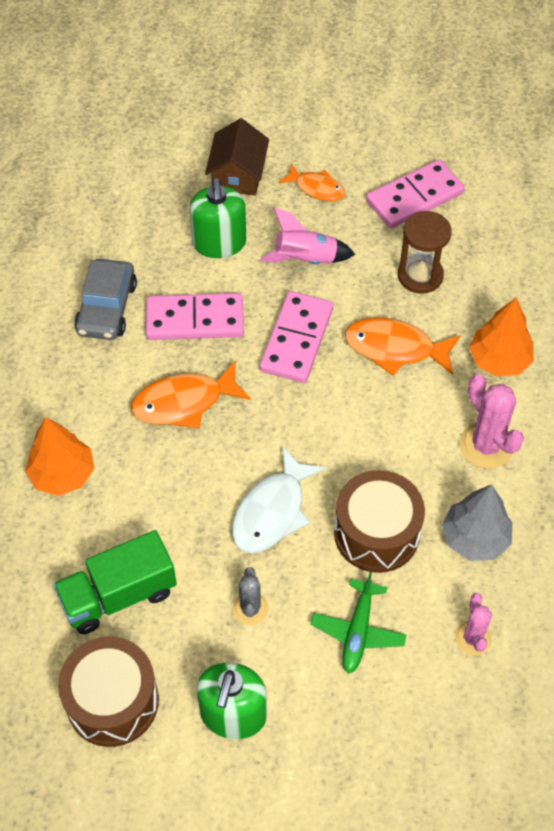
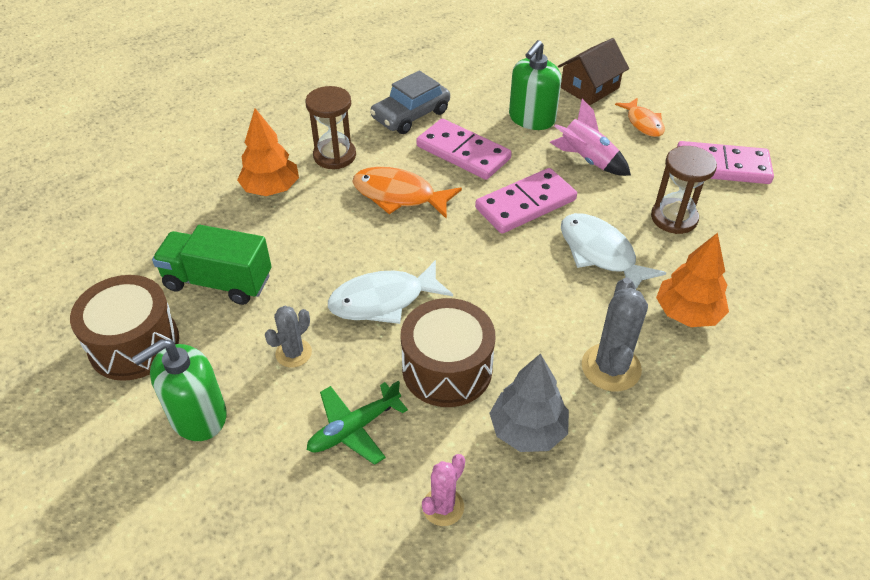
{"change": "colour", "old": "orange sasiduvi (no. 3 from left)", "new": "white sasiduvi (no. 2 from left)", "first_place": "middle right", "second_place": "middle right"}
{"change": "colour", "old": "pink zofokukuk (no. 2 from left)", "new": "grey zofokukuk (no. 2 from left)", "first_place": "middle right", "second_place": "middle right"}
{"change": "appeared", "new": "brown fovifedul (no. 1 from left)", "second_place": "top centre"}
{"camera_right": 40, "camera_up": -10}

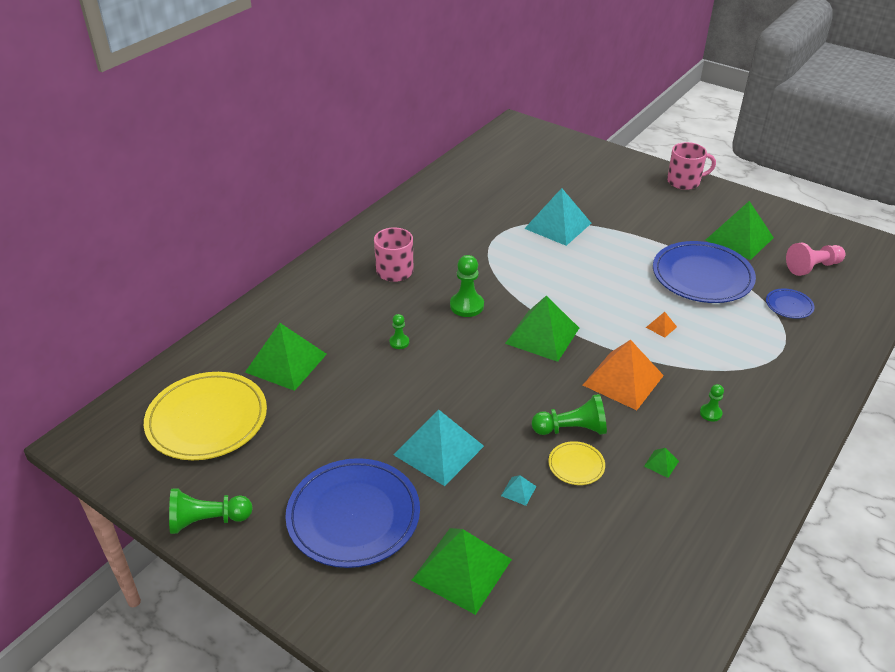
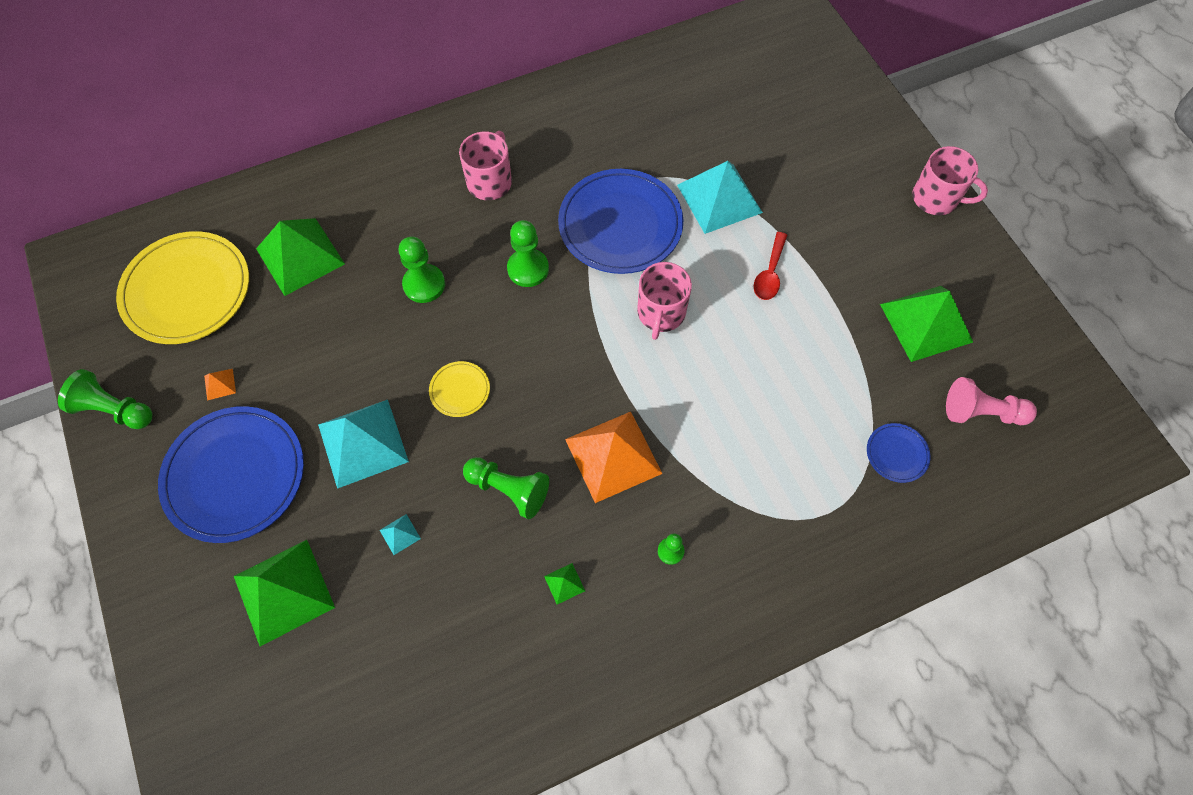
{"change": "relocated", "old": "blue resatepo (no. 2 from left)", "first_place": "middle right", "second_place": "top centre"}
{"change": "missing", "old": "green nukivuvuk (no. 3 from left)", "first_place": "centre"}
{"change": "relocated", "old": "orange nukivuvuk (no. 2 from left in the first image)", "new": "orange nukivuvuk (no. 1 from left)", "first_place": "middle right", "second_place": "middle left"}
{"change": "size", "old": "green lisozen (no. 2 from left)", "first_place": "centre", "second_place": "centre", "factor": 1.8}
{"change": "relocated", "old": "yellow resatepo (no. 2 from left)", "first_place": "bottom centre", "second_place": "centre"}
{"change": "appeared", "new": "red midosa", "second_place": "centre"}
{"change": "appeared", "new": "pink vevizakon (no. 2 from left)", "second_place": "centre"}
{"camera_right": 30, "camera_up": 25}

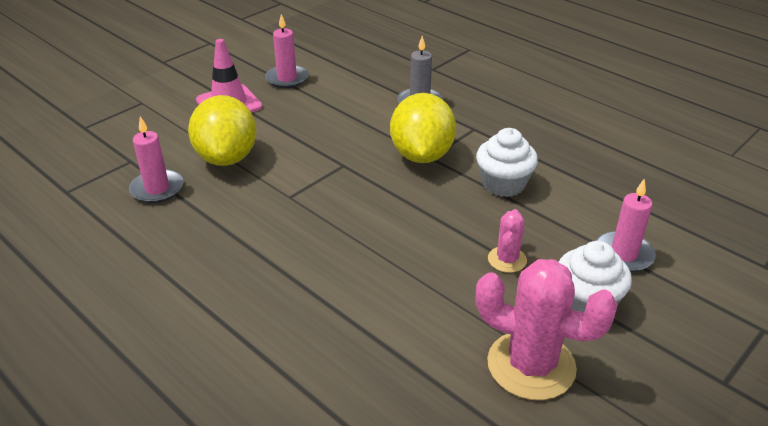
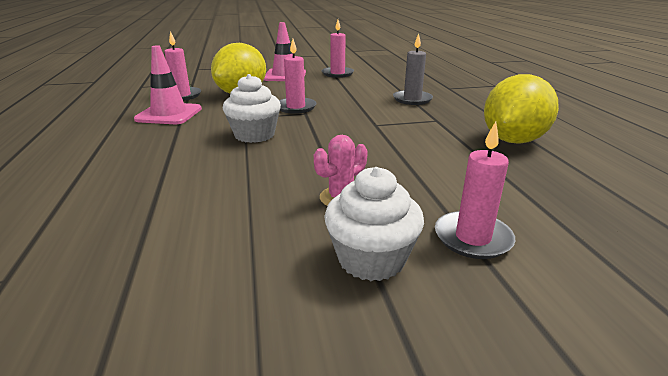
{"change": "relocated", "old": "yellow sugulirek (no. 2 from left)", "first_place": "top centre", "second_place": "top right"}
{"change": "relocated", "old": "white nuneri (no. 1 from left)", "first_place": "centre", "second_place": "top centre"}
{"change": "missing", "old": "pink zofokukuk (no. 2 from left)", "first_place": "bottom right"}
{"change": "appeared", "new": "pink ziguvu (no. 2 from left)", "second_place": "top centre"}
{"change": "appeared", "new": "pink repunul (no. 1 from left)", "second_place": "top left"}
{"camera_right": 35, "camera_up": -10}

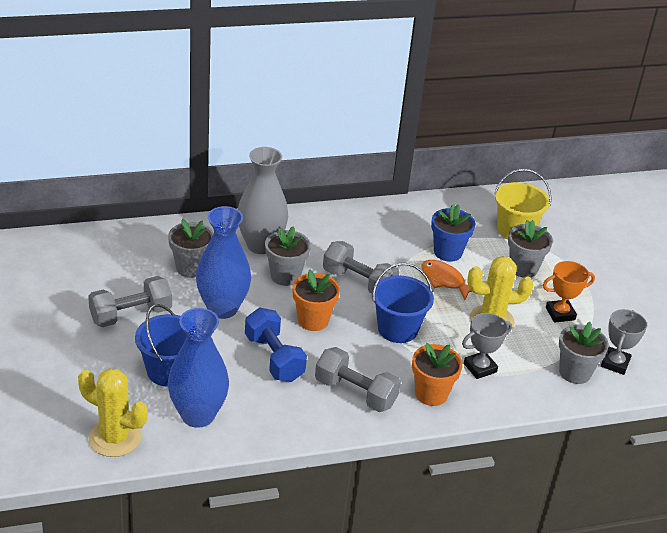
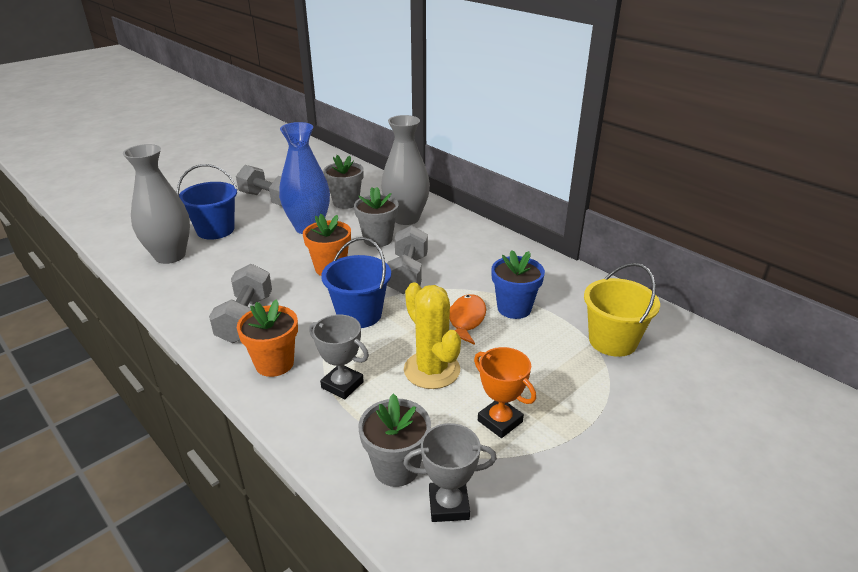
{"change": "missing", "old": "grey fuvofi (no. 3 from left)", "first_place": "middle right"}
{"change": "colour", "old": "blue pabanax (no. 1 from left)", "new": "grey pabanax (no. 1 from left)", "first_place": "bottom left", "second_place": "middle left"}
{"change": "missing", "old": "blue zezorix", "first_place": "centre"}
{"change": "missing", "old": "yellow zofokukuk (no. 1 from left)", "first_place": "bottom left"}
{"camera_right": 65, "camera_up": -5}

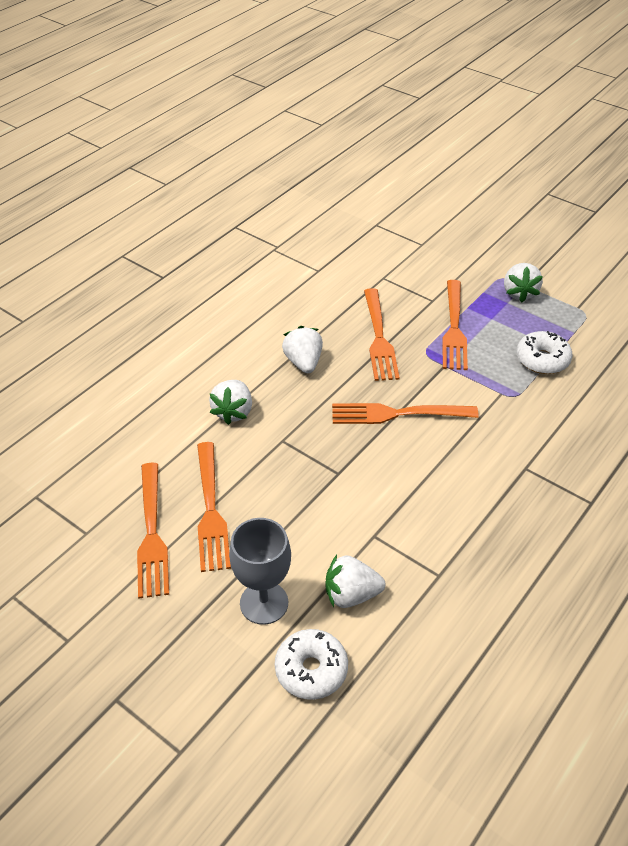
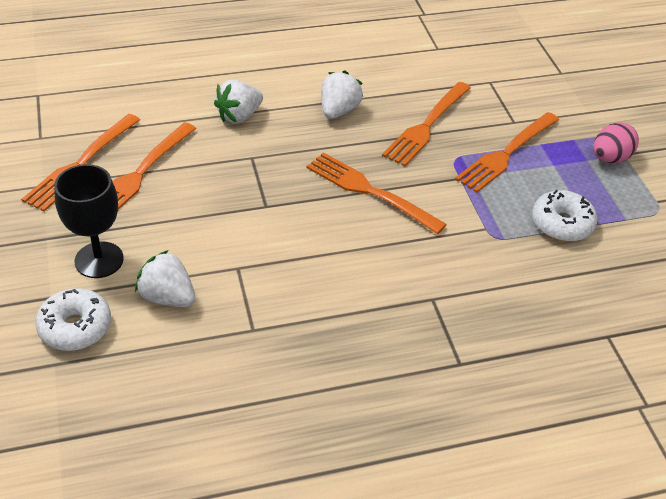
{"change": "exchanged", "old": "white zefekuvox (no. 4 from left)", "new": "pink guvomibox", "first_place": "middle right", "second_place": "top right"}
{"change": "colour", "old": "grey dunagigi", "new": "black dunagigi", "first_place": "bottom centre", "second_place": "middle left"}
{"camera_right": 35, "camera_up": 0}

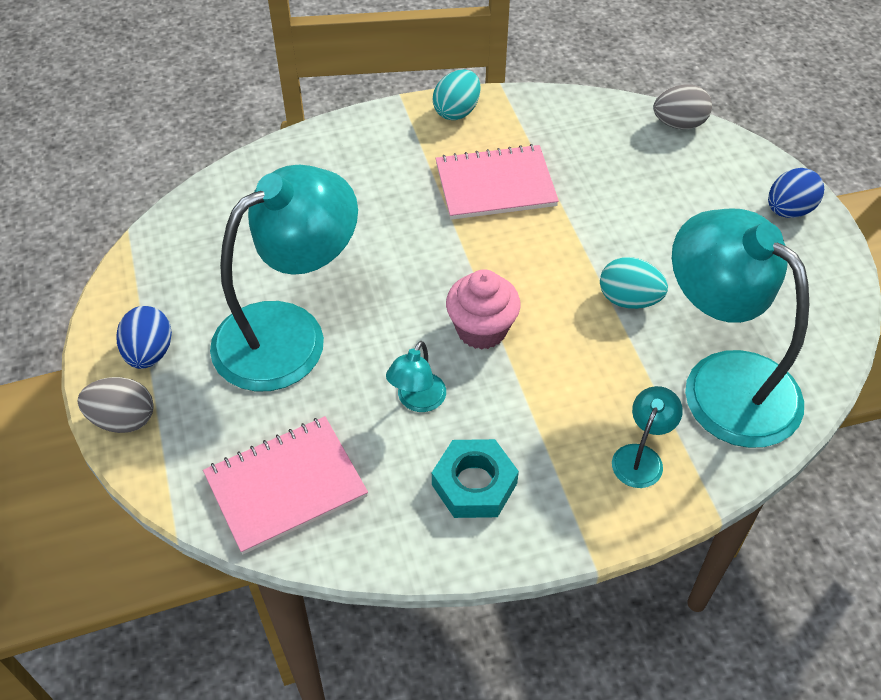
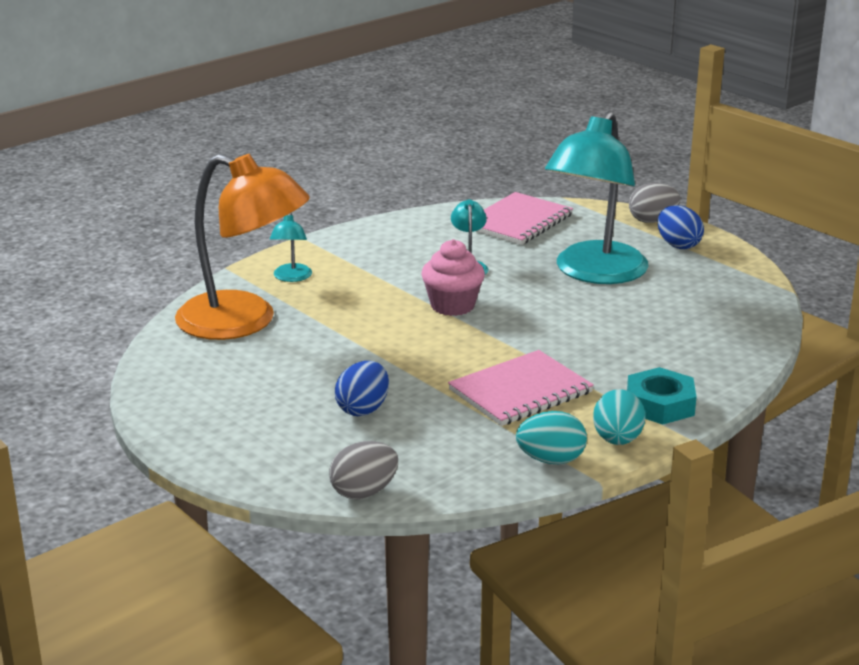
{"change": "relocated", "old": "blue guvomibox (no. 2 from left in the first image)", "new": "blue guvomibox (no. 1 from left)", "first_place": "top right", "second_place": "centre"}
{"change": "colour", "old": "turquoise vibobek (no. 4 from left)", "new": "orange vibobek", "first_place": "middle right", "second_place": "middle left"}
{"change": "relocated", "old": "turquoise guvomibox (no. 2 from left in the first image)", "new": "turquoise guvomibox (no. 1 from left)", "first_place": "middle right", "second_place": "centre"}
{"change": "relocated", "old": "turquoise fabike", "first_place": "bottom centre", "second_place": "middle right"}
{"camera_right": 155, "camera_up": -25}

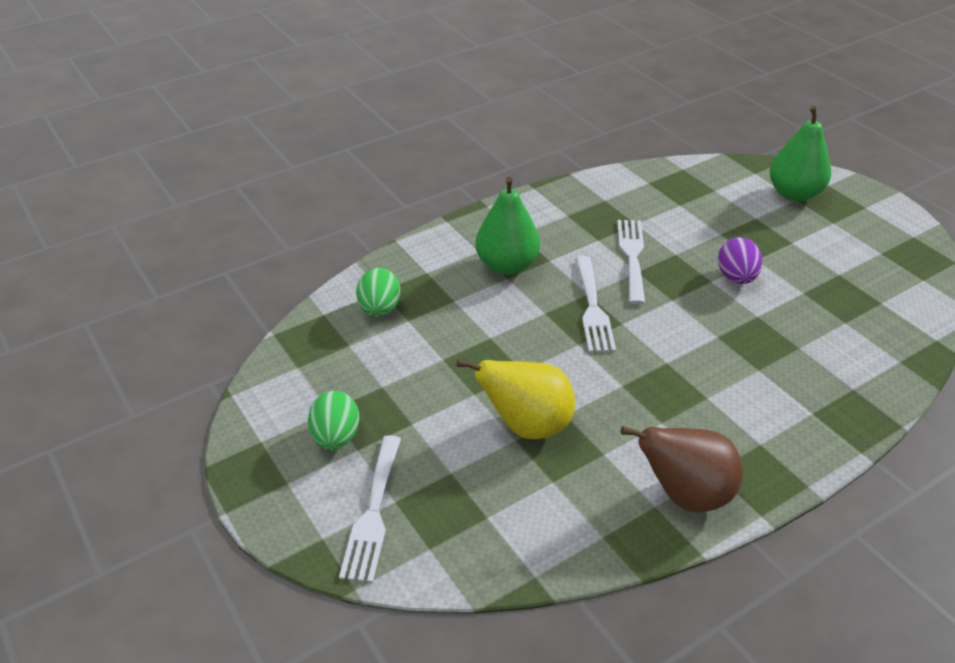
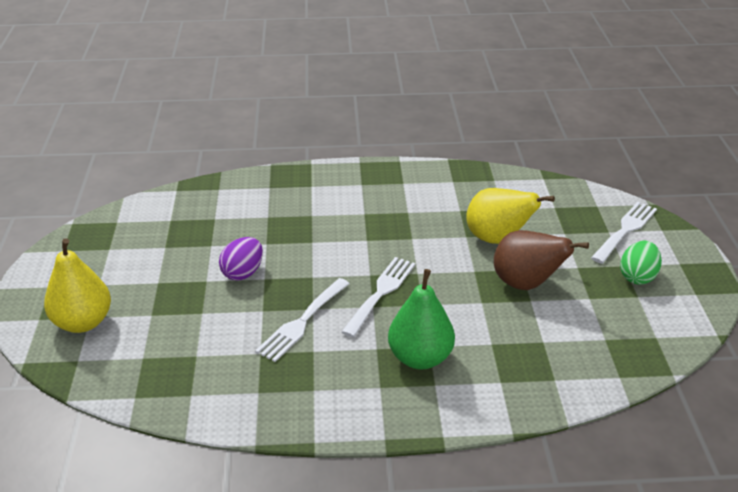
{"change": "colour", "old": "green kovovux (no. 2 from left)", "new": "yellow kovovux (no. 1 from left)", "first_place": "top right", "second_place": "middle left"}
{"change": "missing", "old": "green guvomibox (no. 2 from left)", "first_place": "centre"}
{"change": "relocated", "old": "brown kovovux", "first_place": "bottom right", "second_place": "middle right"}
{"camera_right": -150, "camera_up": -5}

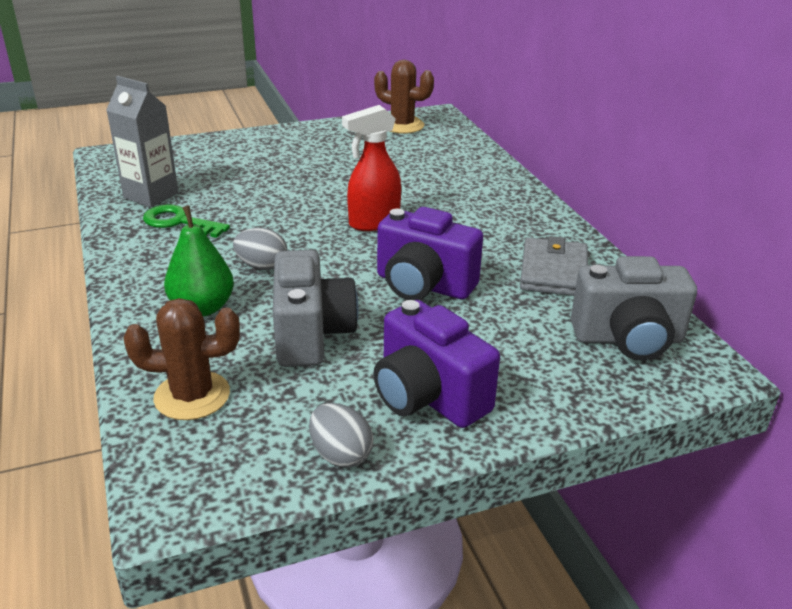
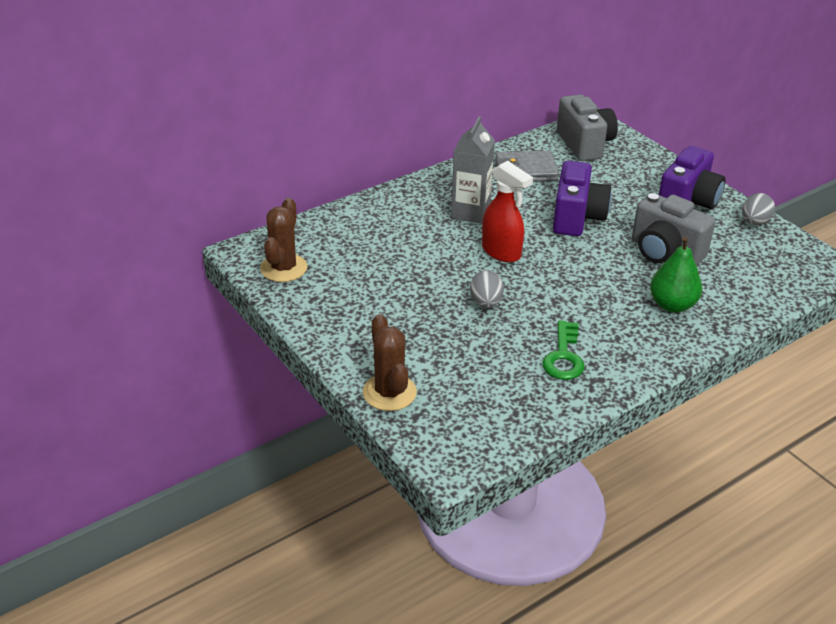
{"change": "relocated", "old": "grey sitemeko", "first_place": "top left", "second_place": "top centre"}
{"change": "relocated", "old": "grey guvomibox (no. 1 from left)", "first_place": "middle left", "second_place": "centre"}
{"change": "spun", "old": "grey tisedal (no. 1 from left in the first image)", "first_place": "centre", "second_place": "middle right", "degrees": -120}
{"change": "relocated", "old": "brown zofokukuk (no. 1 from left in the first image)", "new": "brown zofokukuk (no. 2 from left)", "first_place": "middle left", "second_place": "centre"}
{"camera_right": -105, "camera_up": 5}

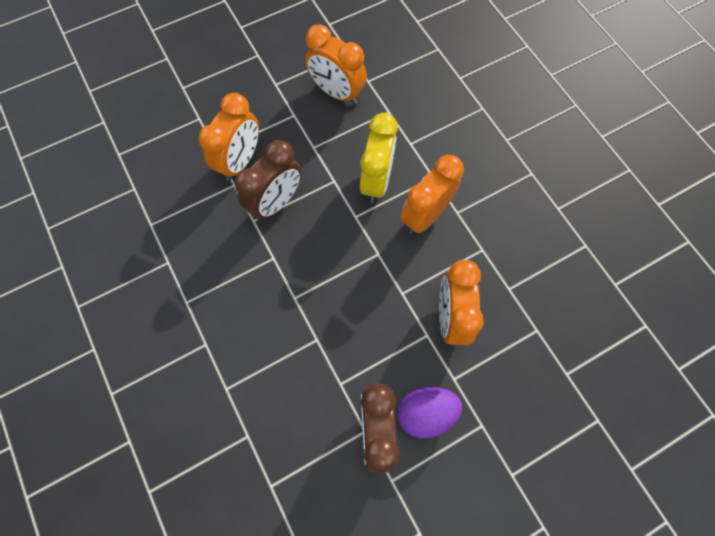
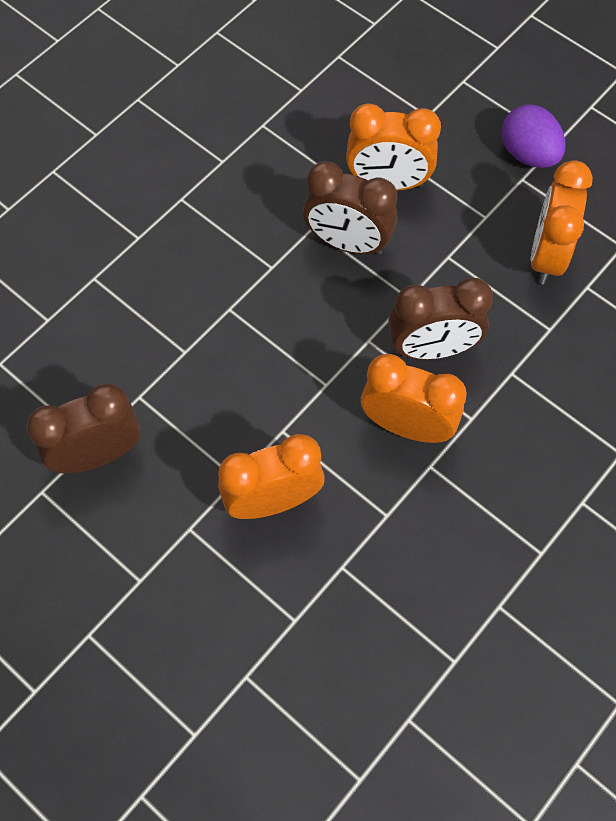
{"change": "colour", "old": "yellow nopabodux", "new": "brown nopabodux (no. 3 from left)", "first_place": "top centre", "second_place": "middle right"}
{"change": "relocated", "old": "purple guvomibox", "first_place": "bottom centre", "second_place": "top right"}
{"camera_right": 70, "camera_up": -5}

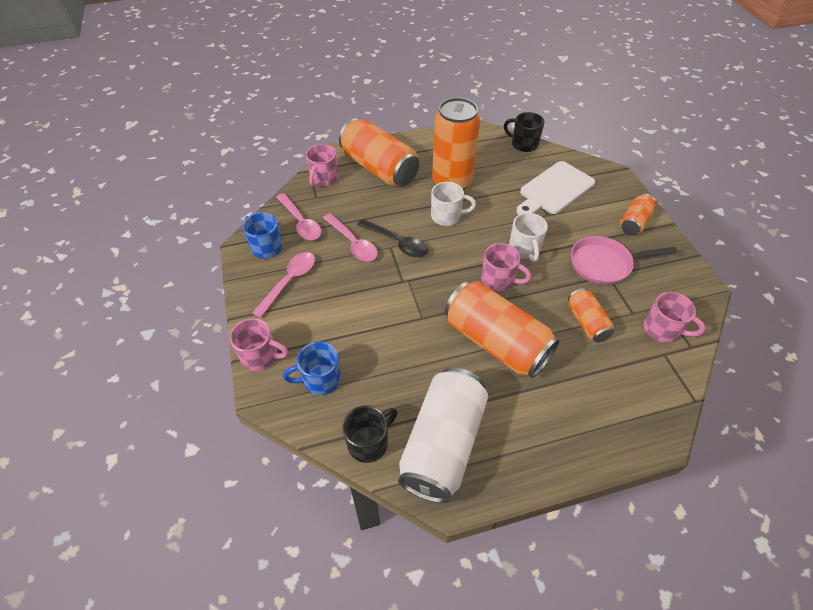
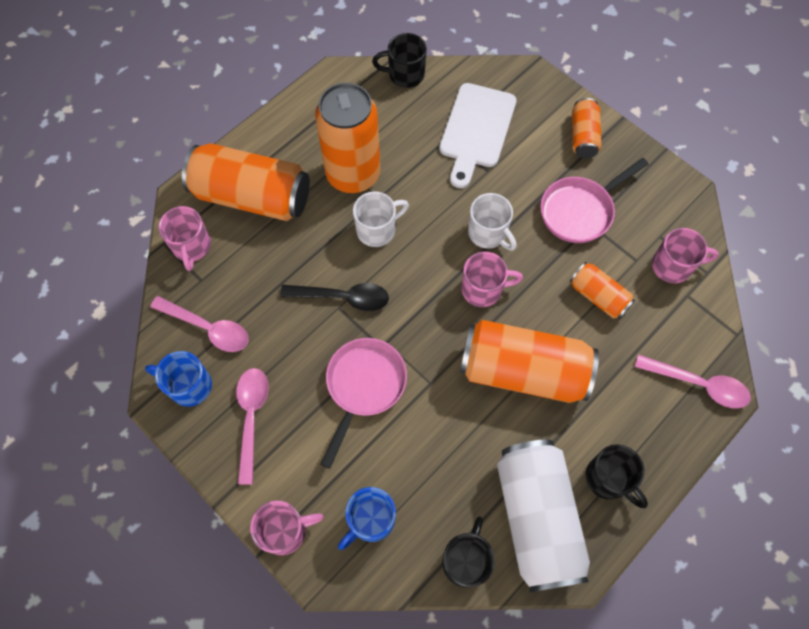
{"change": "relocated", "old": "pink midosa (no. 3 from left)", "first_place": "centre", "second_place": "middle right"}
{"change": "appeared", "new": "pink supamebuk (no. 1 from left)", "second_place": "centre"}
{"change": "appeared", "new": "black vevizakon (no. 3 from left)", "second_place": "bottom right"}
{"camera_right": -30, "camera_up": 15}

